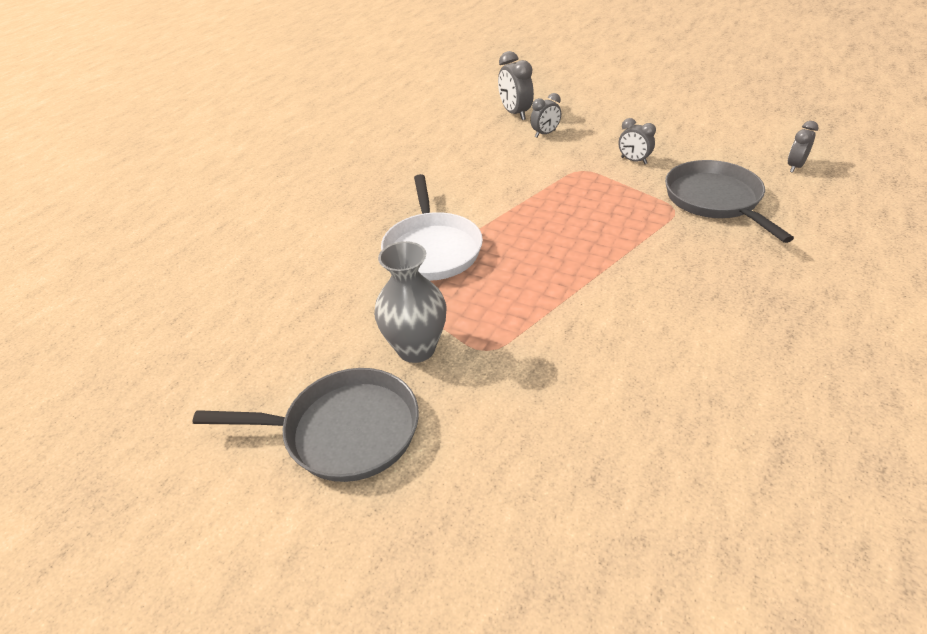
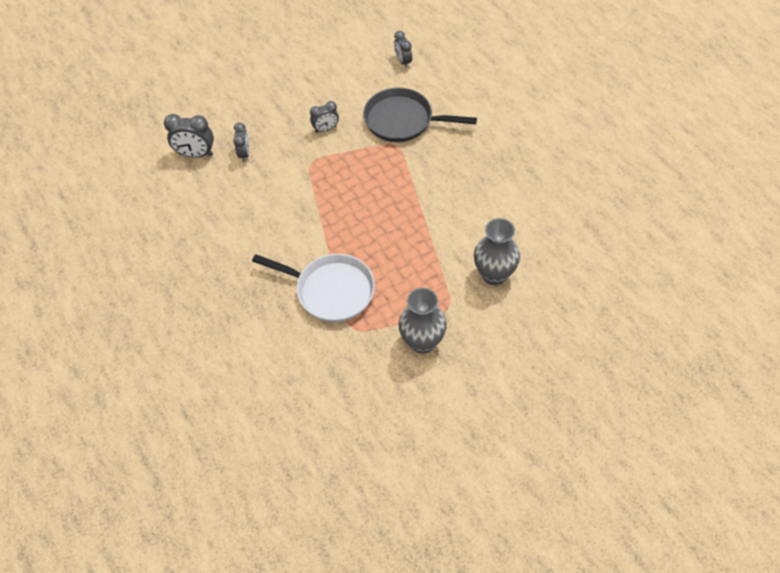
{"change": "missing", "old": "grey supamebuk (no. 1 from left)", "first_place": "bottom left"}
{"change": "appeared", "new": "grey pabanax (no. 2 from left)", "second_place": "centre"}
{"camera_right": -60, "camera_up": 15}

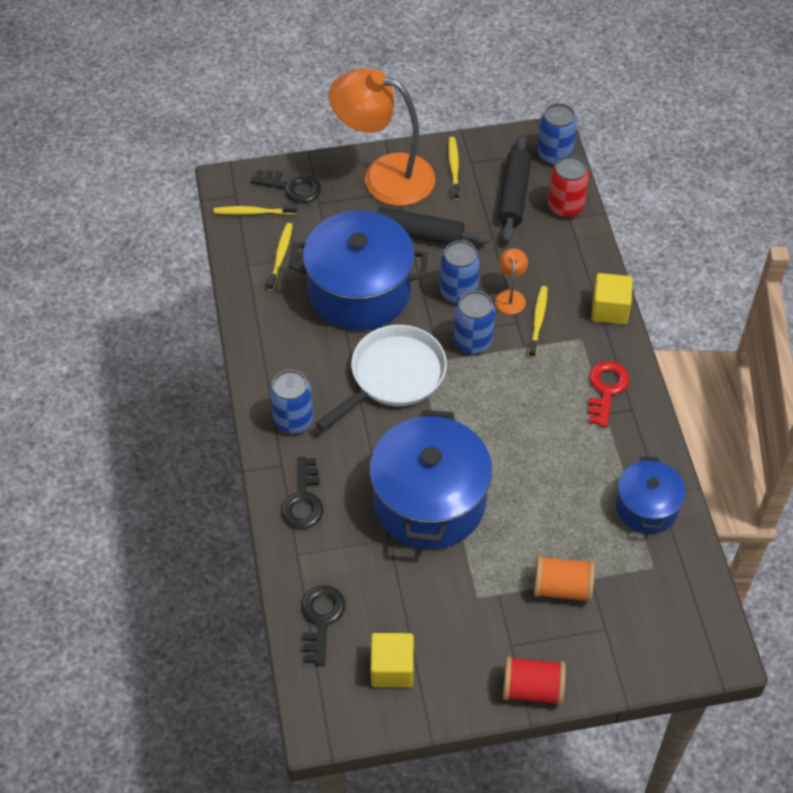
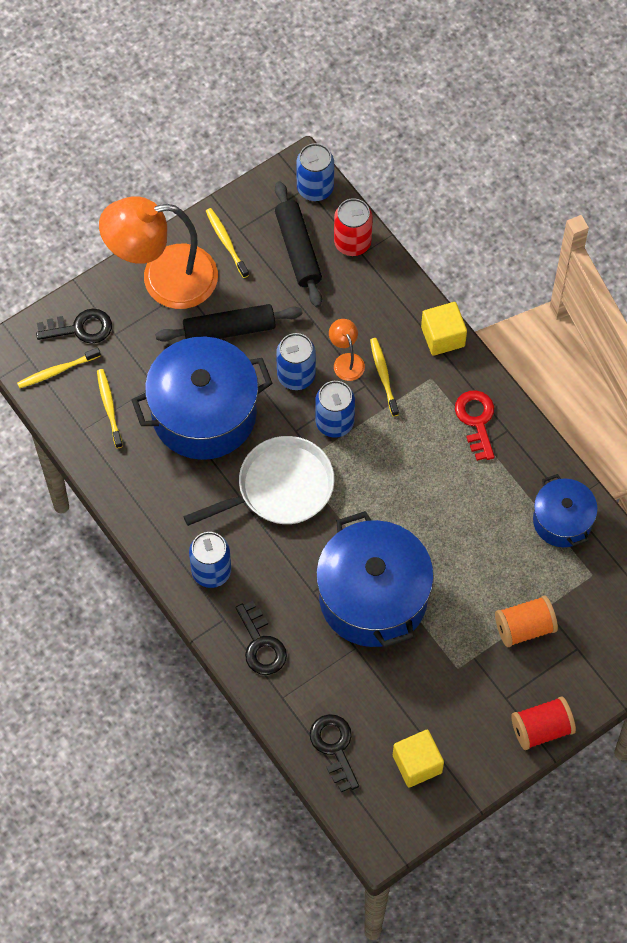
{"change": "spun", "old": "white supamebuk", "first_place": "centre", "second_place": "centre", "degrees": 45}
{"camera_right": -25, "camera_up": 10}

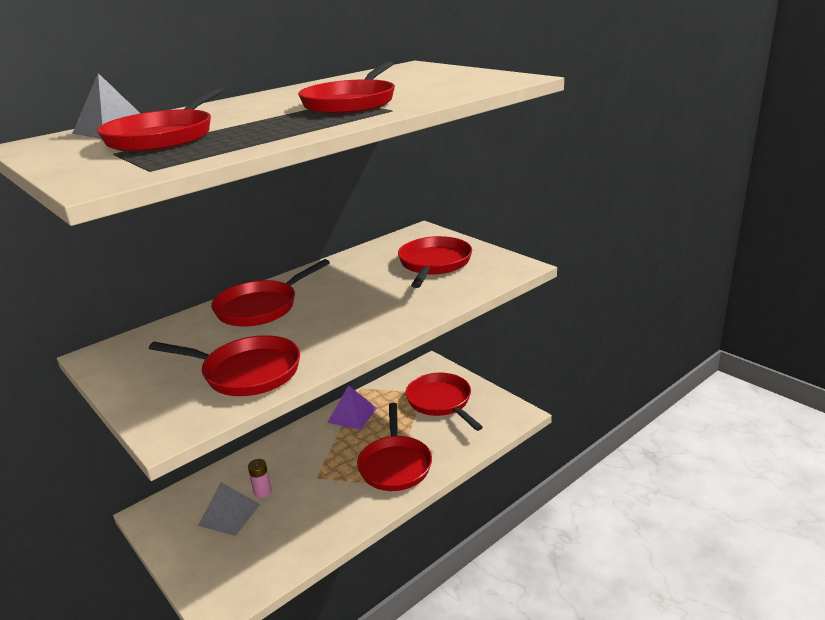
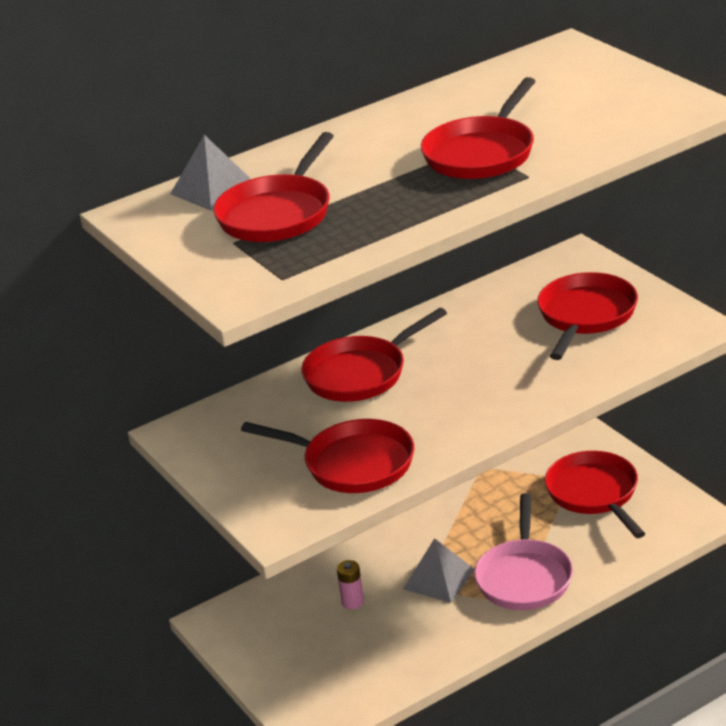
{"change": "missing", "old": "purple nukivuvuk", "first_place": "centre"}
{"change": "colour", "old": "red supamebuk (no. 5 from left)", "new": "pink supamebuk", "first_place": "bottom centre", "second_place": "bottom right"}
{"change": "relocated", "old": "grey nukivuvuk (no. 2 from left)", "first_place": "bottom left", "second_place": "bottom centre"}
{"camera_right": 10, "camera_up": 5}

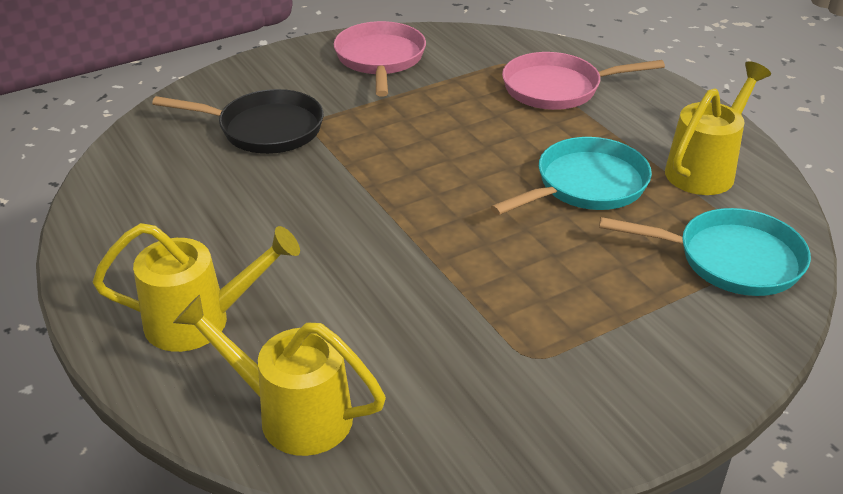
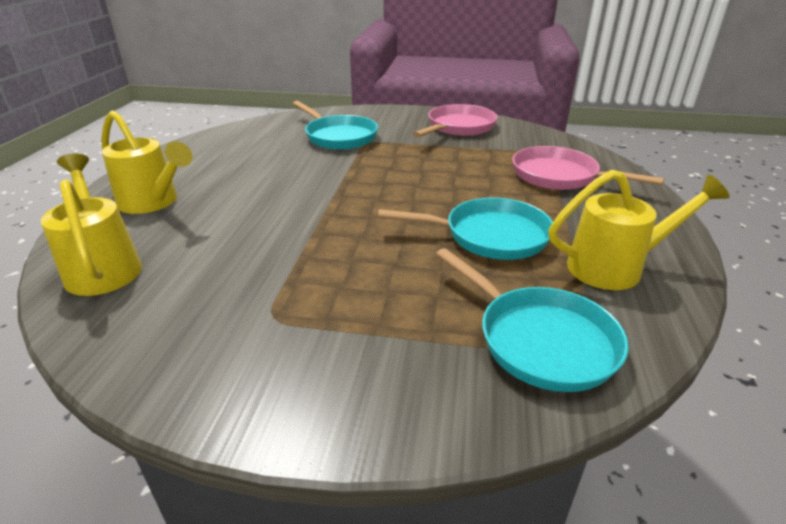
{"change": "colour", "old": "black supamebuk", "new": "turquoise supamebuk (no. 1 from left)", "first_place": "top left", "second_place": "top centre"}
{"camera_right": 40, "camera_up": -5}

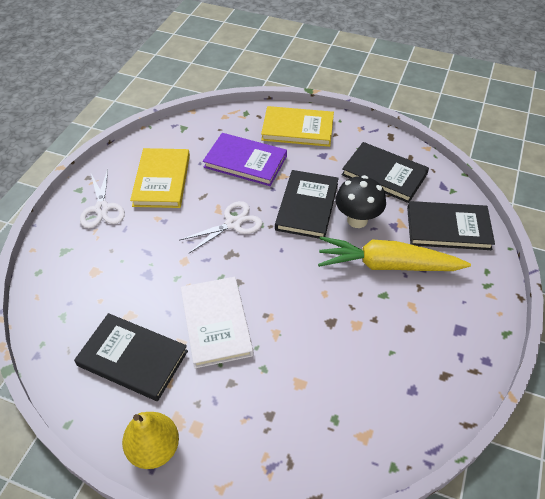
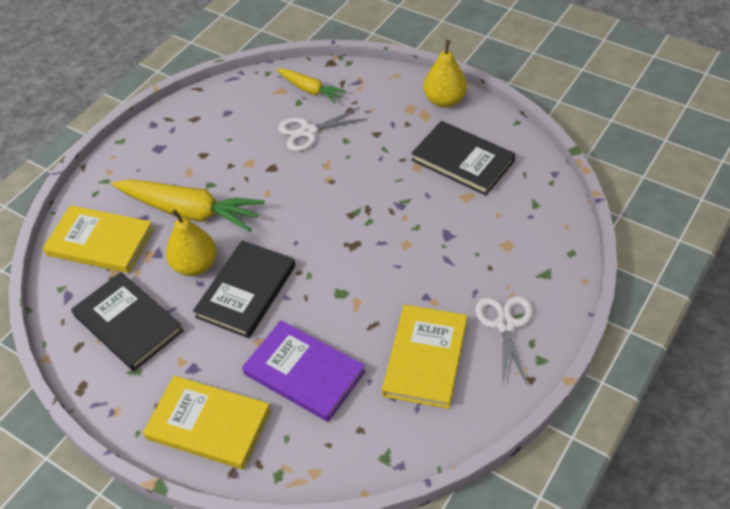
{"change": "exchanged", "old": "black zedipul", "new": "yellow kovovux (no. 1 from left)", "first_place": "centre", "second_place": "middle left"}
{"change": "relocated", "old": "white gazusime (no. 2 from left in the first image)", "new": "white gazusime (no. 1 from left)", "first_place": "centre", "second_place": "top centre"}
{"change": "colour", "old": "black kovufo (no. 4 from left)", "new": "yellow kovufo (no. 1 from left)", "first_place": "middle right", "second_place": "middle left"}
{"change": "missing", "old": "white kovufo", "first_place": "centre"}
{"change": "appeared", "new": "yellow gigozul (no. 2 from left)", "second_place": "top centre"}
{"camera_right": -165, "camera_up": 0}

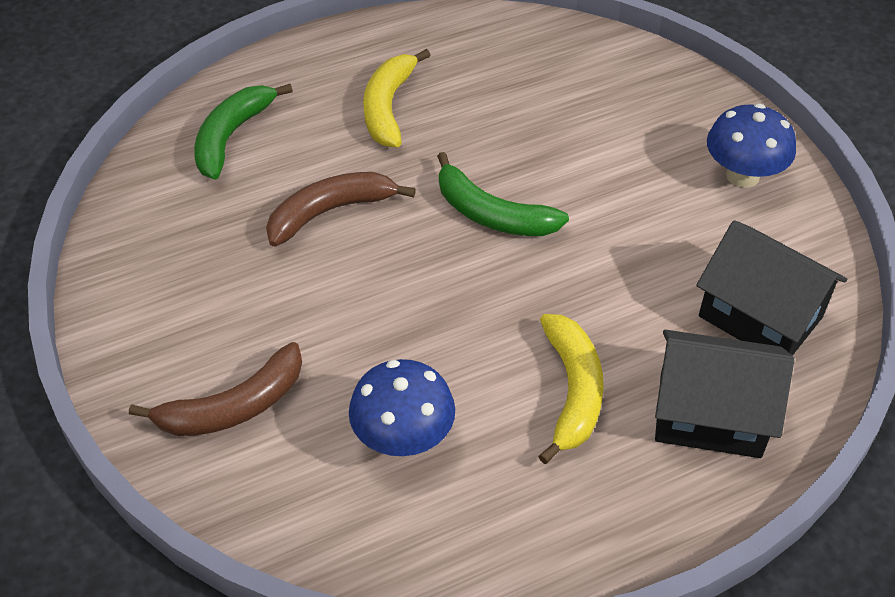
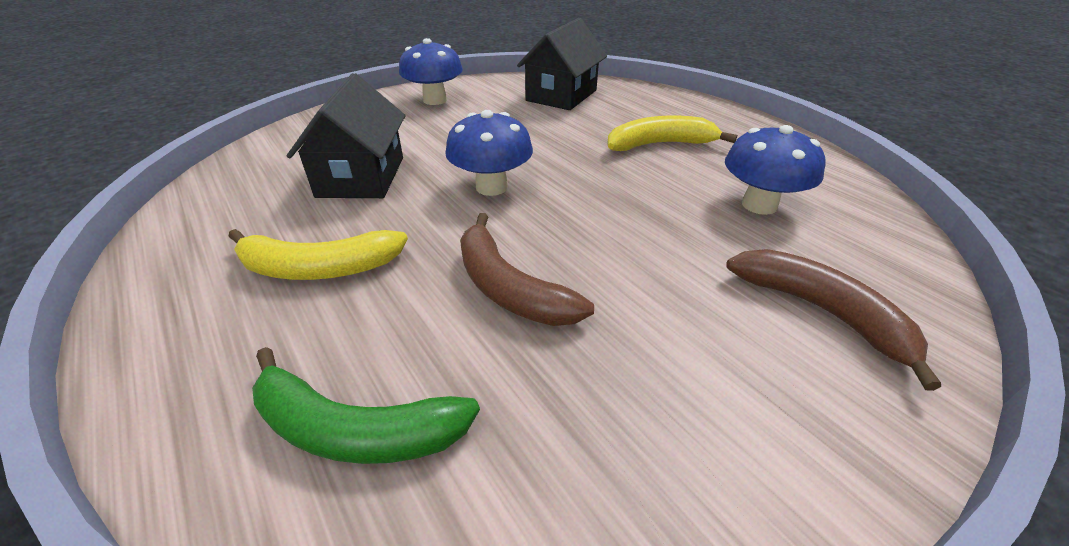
{"change": "exchanged", "old": "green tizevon (no. 2 from left)", "new": "blue zedipul (no. 2 from left)", "first_place": "top centre", "second_place": "top centre"}
{"change": "relocated", "old": "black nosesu (no. 1 from left)", "first_place": "middle right", "second_place": "top left"}
{"camera_right": -100, "camera_up": -10}

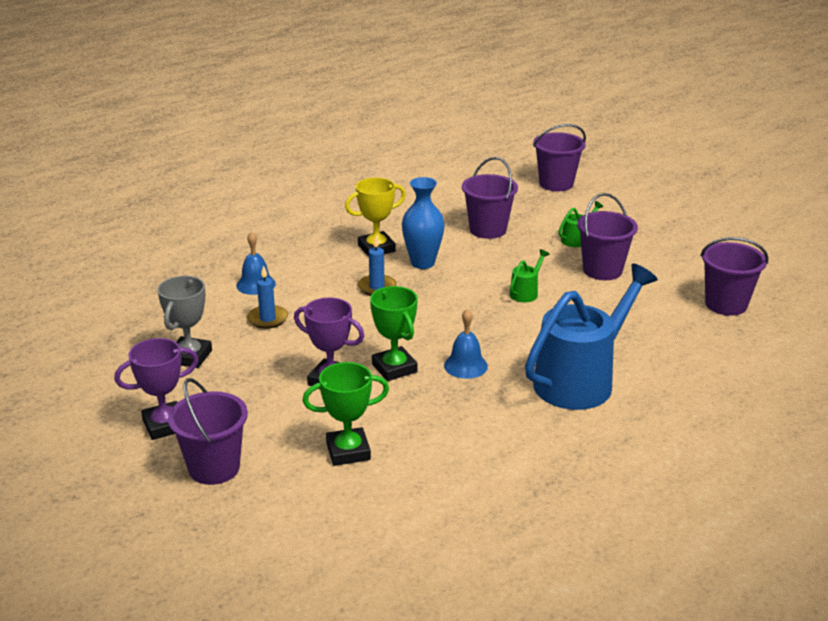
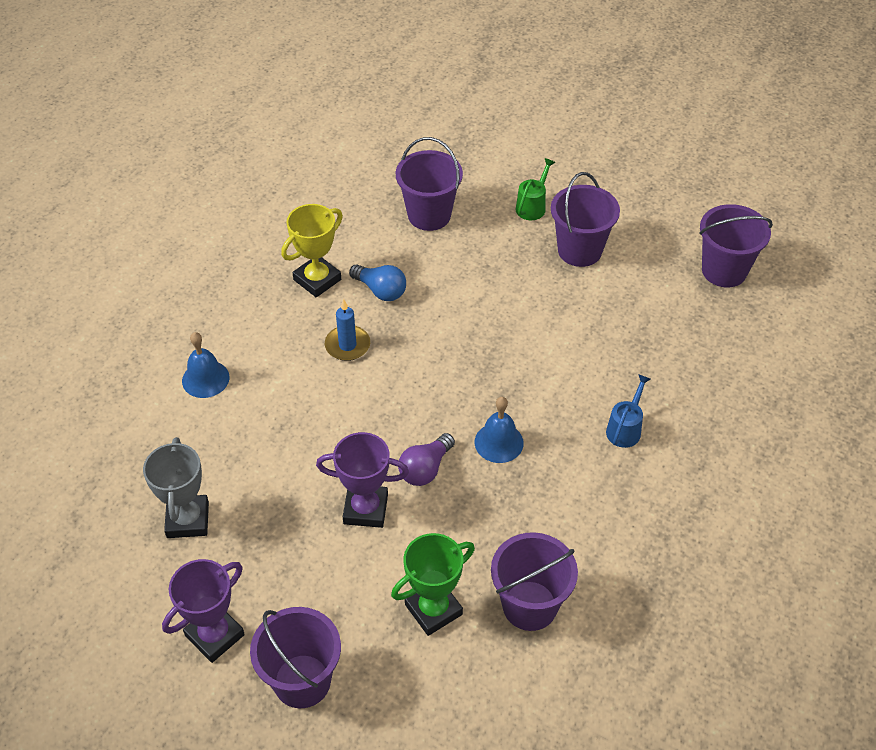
{"change": "relocated", "old": "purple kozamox (no. 3 from left)", "first_place": "top right", "second_place": "bottom centre"}
{"change": "exchanged", "old": "blue pabanax", "new": "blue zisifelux", "first_place": "centre", "second_place": "centre"}
{"change": "missing", "old": "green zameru (no. 1 from left)", "first_place": "centre"}
{"change": "size", "old": "blue zameru", "first_place": "middle right", "second_place": "middle right", "factor": 0.41}
{"change": "missing", "old": "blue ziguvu (no. 1 from left)", "first_place": "middle left"}
{"change": "exchanged", "old": "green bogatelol (no. 2 from left)", "new": "purple zisifelux", "first_place": "centre", "second_place": "centre"}
{"camera_right": -20, "camera_up": 20}

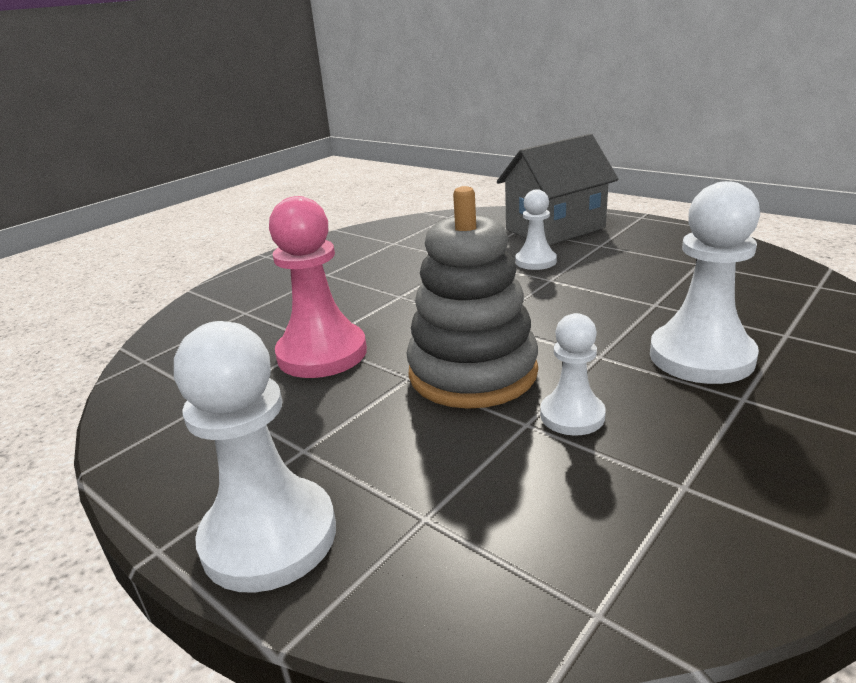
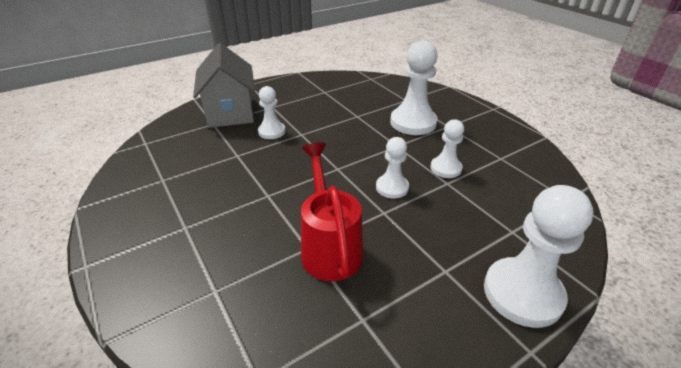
{"change": "exchanged", "old": "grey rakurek", "new": "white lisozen (no. 2 from left)", "first_place": "centre", "second_place": "centre"}
{"change": "exchanged", "old": "pink lisozen", "new": "red zameru", "first_place": "centre", "second_place": "centre"}
{"camera_right": -75, "camera_up": 10}

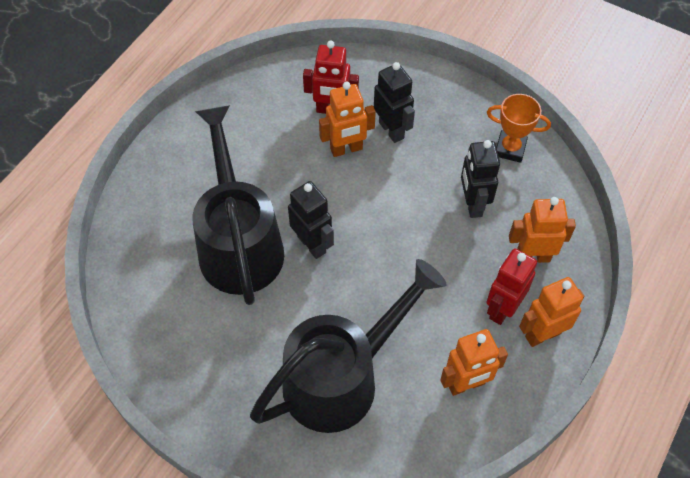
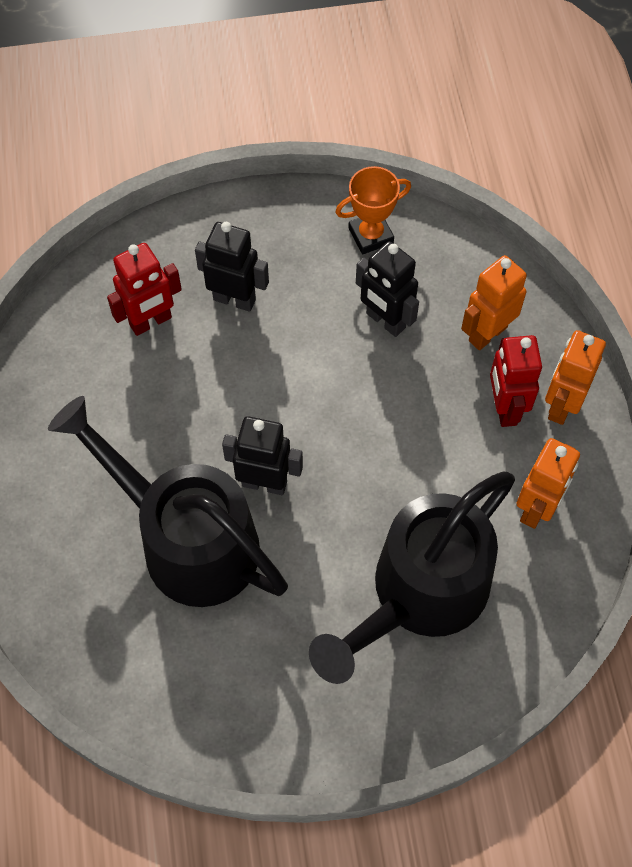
{"change": "missing", "old": "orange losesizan (no. 1 from left)", "first_place": "top centre"}
{"change": "spun", "old": "black zameru (no. 2 from left)", "first_place": "bottom centre", "second_place": "bottom centre", "degrees": -150}
{"camera_right": -40, "camera_up": 5}

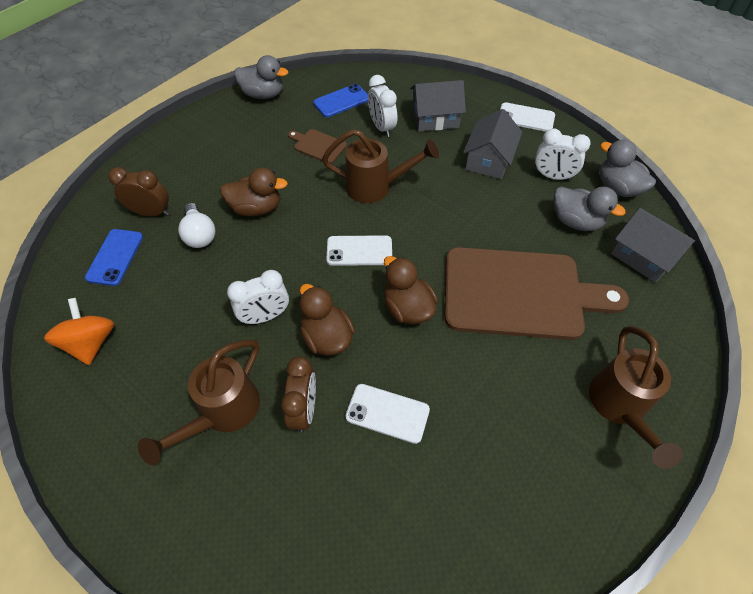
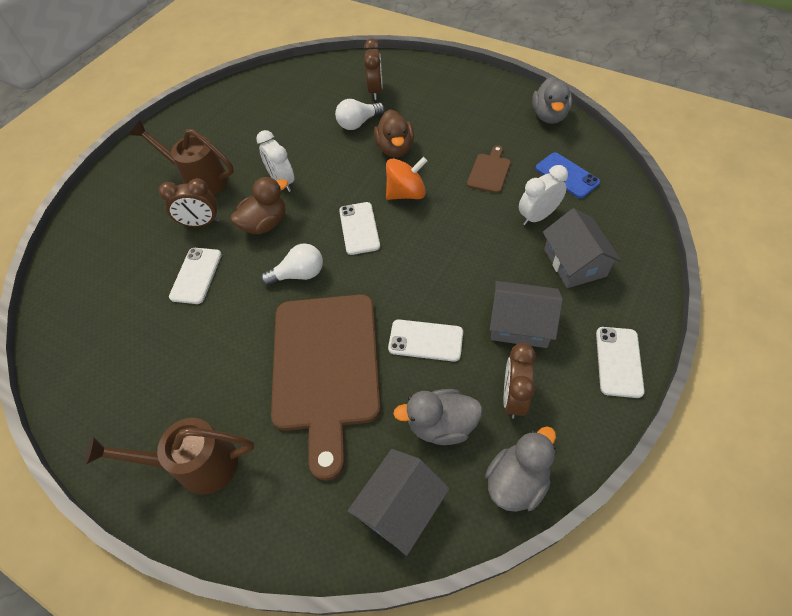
{"change": "colour", "old": "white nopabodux (no. 3 from left)", "new": "brown nopabodux (no. 3 from left)", "first_place": "top right", "second_place": "centre"}
{"change": "missing", "old": "brown zameru (no. 2 from left)", "first_place": "top centre"}
{"change": "spun", "old": "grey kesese (no. 2 from left in the first image)", "first_place": "middle right", "second_place": "bottom centre", "degrees": 60}
{"change": "missing", "old": "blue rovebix (no. 1 from left)", "first_place": "middle left"}
{"change": "exchanged", "old": "brown kesese (no. 3 from left)", "new": "white zisifelux (no. 1 from left)", "first_place": "centre", "second_place": "centre"}
{"change": "relocated", "old": "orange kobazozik", "first_place": "middle left", "second_place": "top centre"}
{"change": "appeared", "new": "white rovebix (no. 3 from left)", "second_place": "centre"}
{"camera_right": 85, "camera_up": 0}

